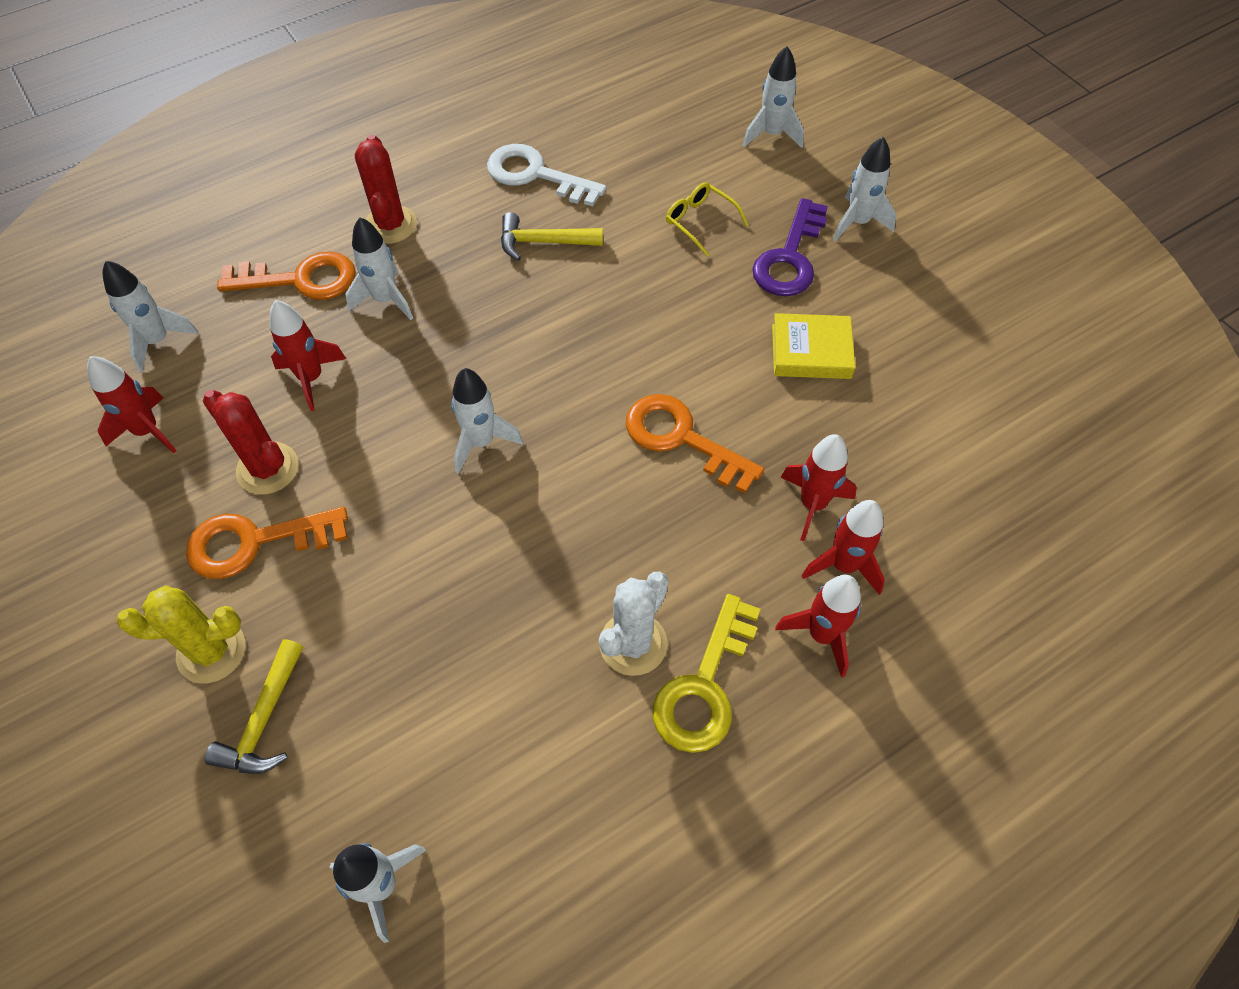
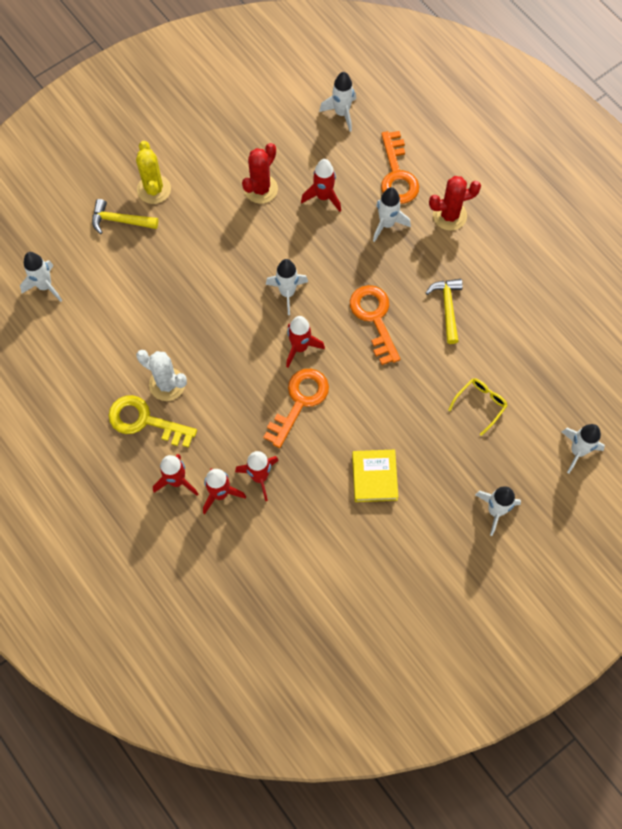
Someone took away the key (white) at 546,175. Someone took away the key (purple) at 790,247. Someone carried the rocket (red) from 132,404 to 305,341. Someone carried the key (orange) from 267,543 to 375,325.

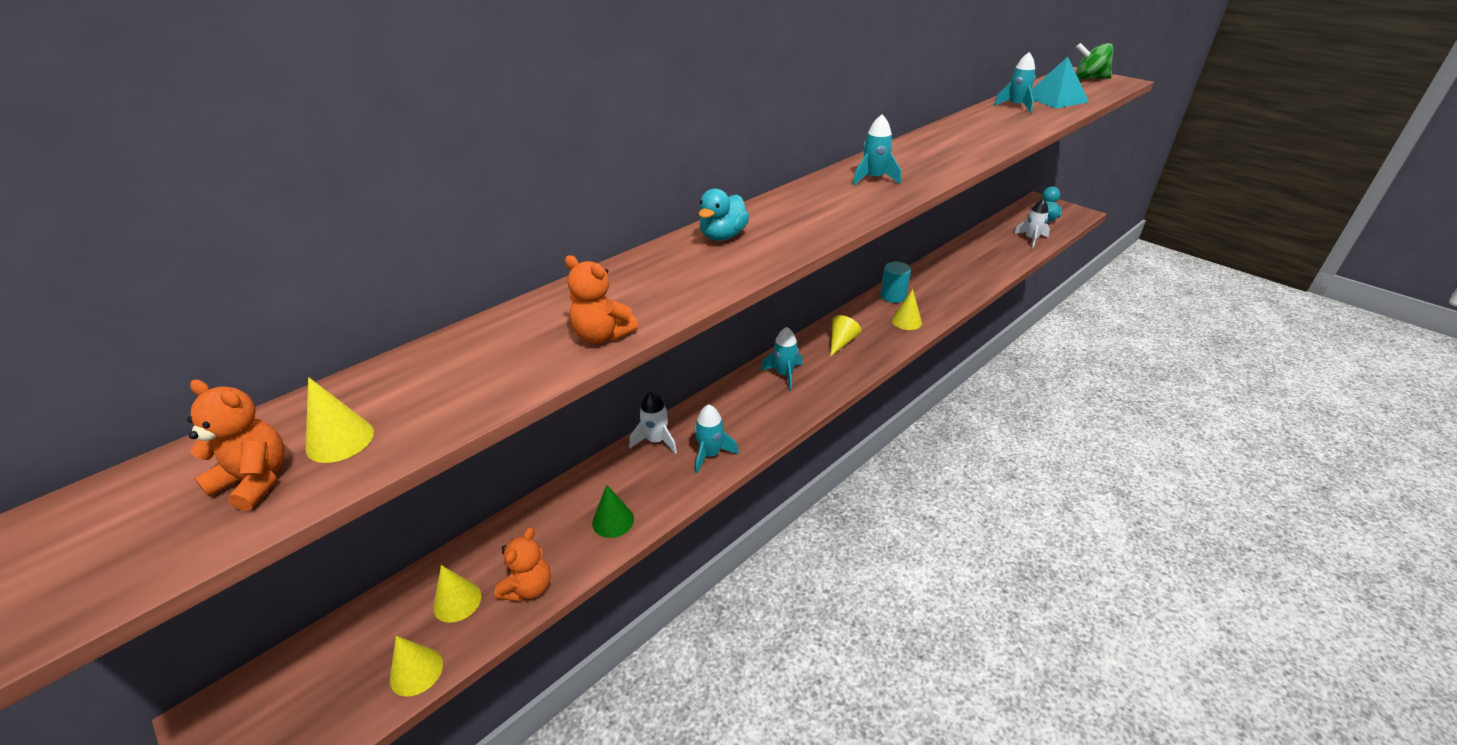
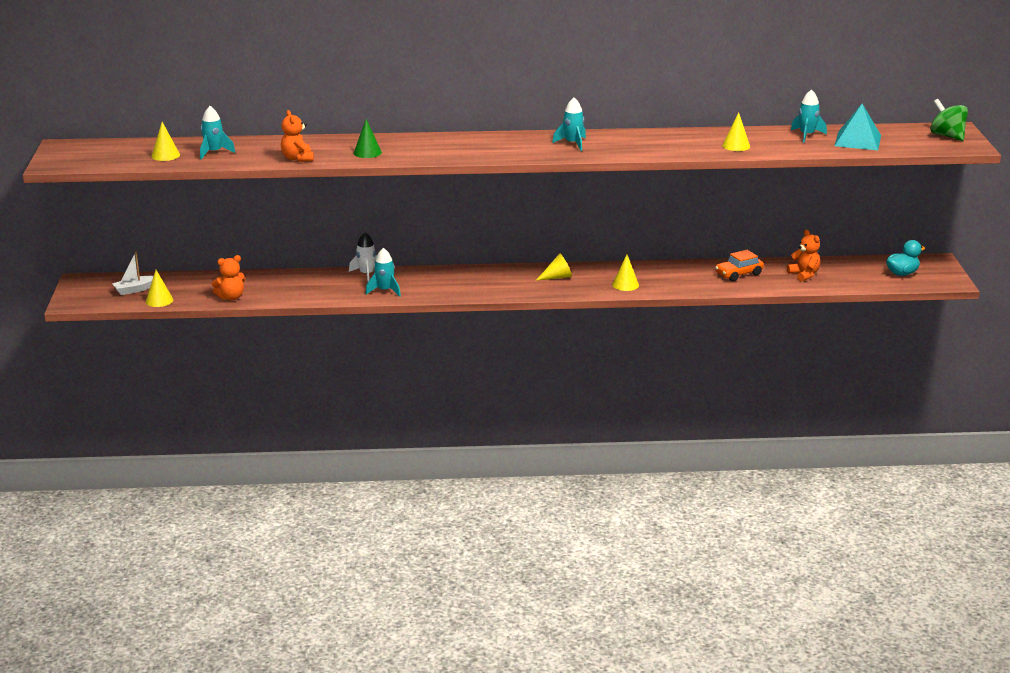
Someone took away the duck (turquoise) at 724,215. Someone took away the rocket (white) at 1032,223. Someone took away the cylinder (turquoise) at 895,282. Someone carried the rocket (turquoise) from 781,358 to 217,133. Someone carried the teddy bear (orange) from 236,445 to 803,256. Someone carried the cone (green) from 613,511 to 368,138. Someone carried the cone (yellow) from 457,594 to 736,131. Someone put down the car (orange) at 739,265. Someone put down the boat (white) at 133,273.

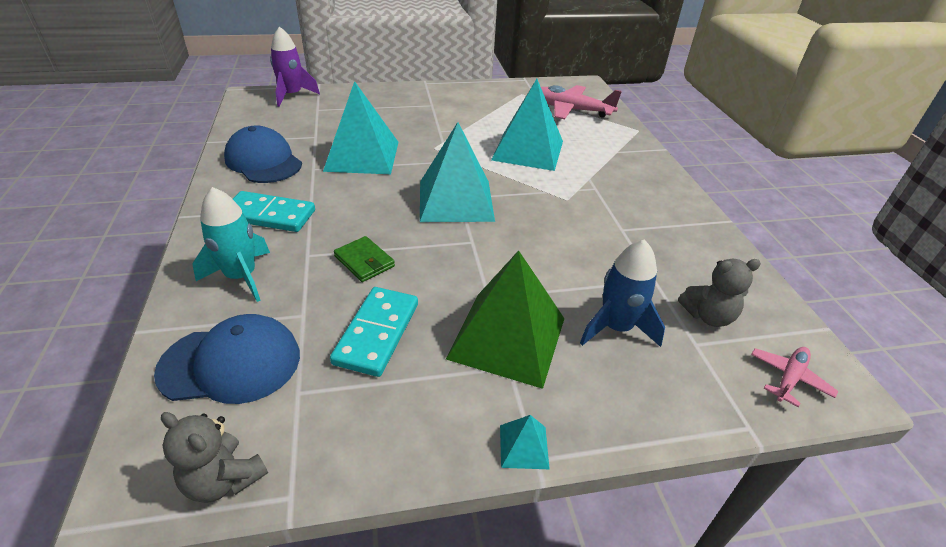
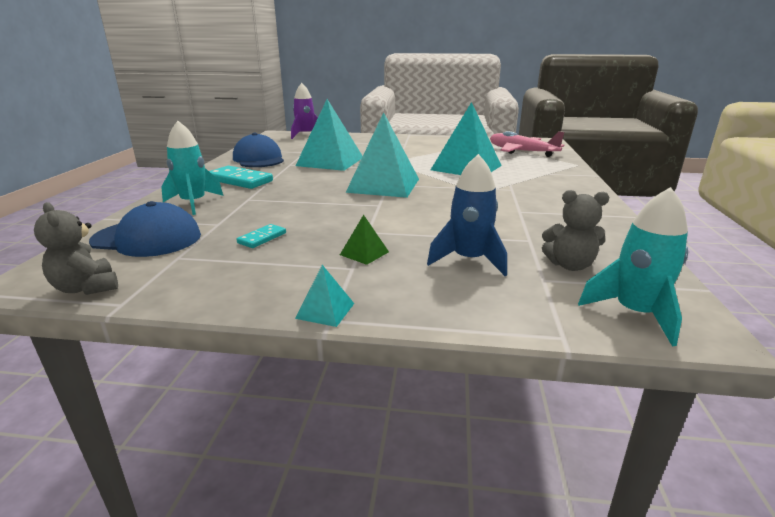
Someone took away the wallet (green) at 364,259. Someone scaled the pyramid (green) at 505,319 by 0.41. Someone scaled the domino (turquoise) at 374,332 by 0.53. Someone swapped the plane (pink) at 794,377 for the rocket (turquoise) at 633,266.

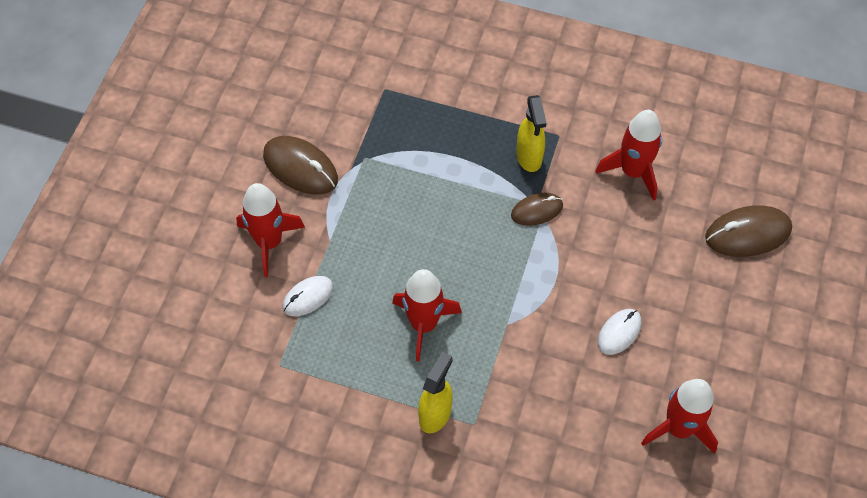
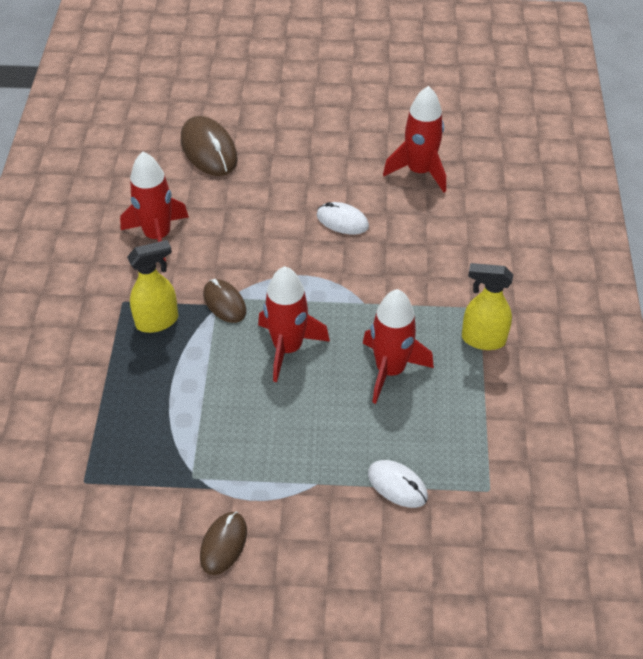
Someone scaled the mouse (brown) at 300,165 by 0.62. Someone carried the rocket (red) from 270,230 to 294,324.

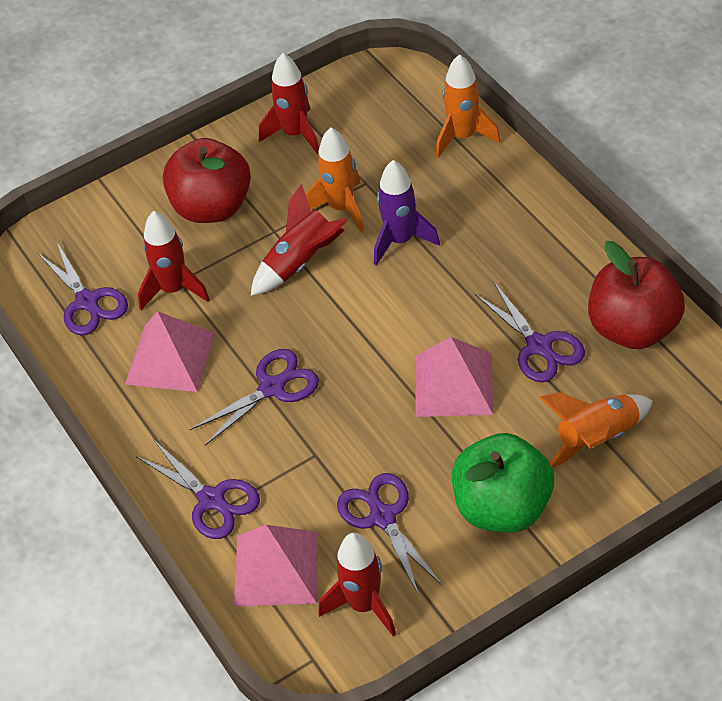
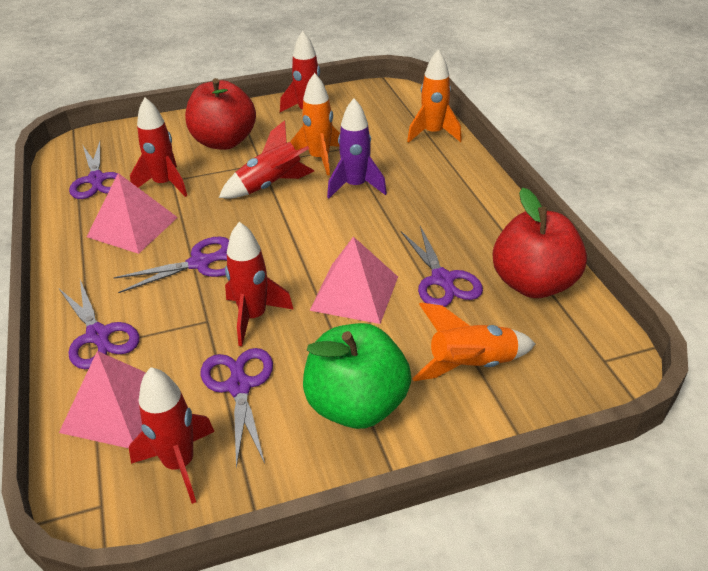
Someone put down the rocket (red) at 259,284.

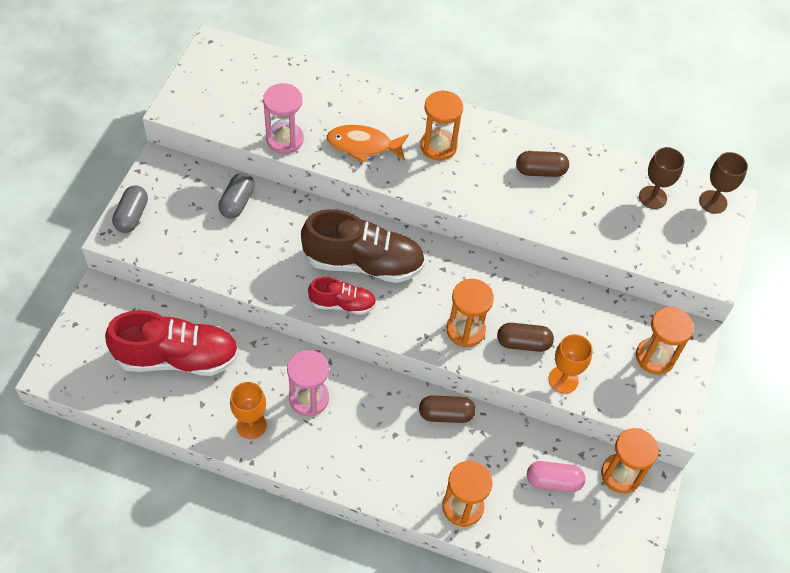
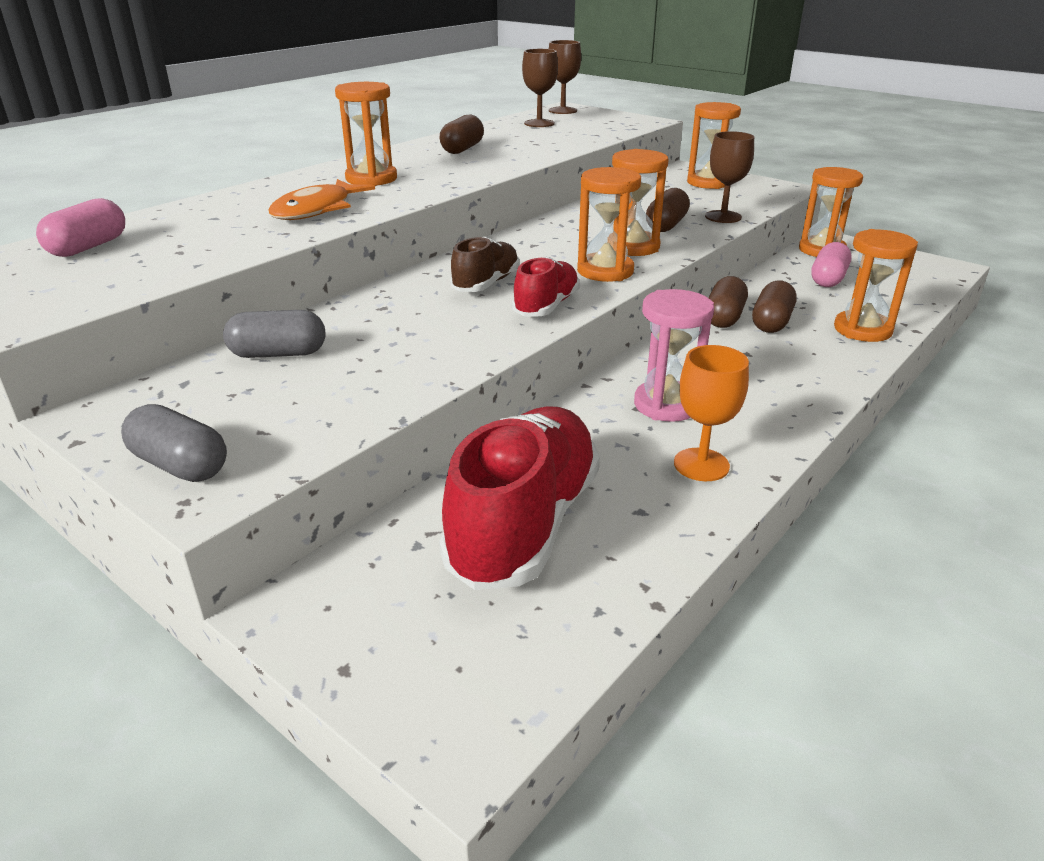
Someone took away the hourglass (pink) at 283,118. Someone rotated the capsule (grey) at 237,196 by 45 degrees counterclockwise. Someone scaled the shoe (brown) at 363,246 by 0.54. Someone repainted the goblet (orange) at 570,364, which became the goblet (brown) at 729,177. Someone put down the hourglass (orange) at 609,224. Someone put down the capsule (pink) at 80,227. Someone put down the capsule (brown) at 774,307.

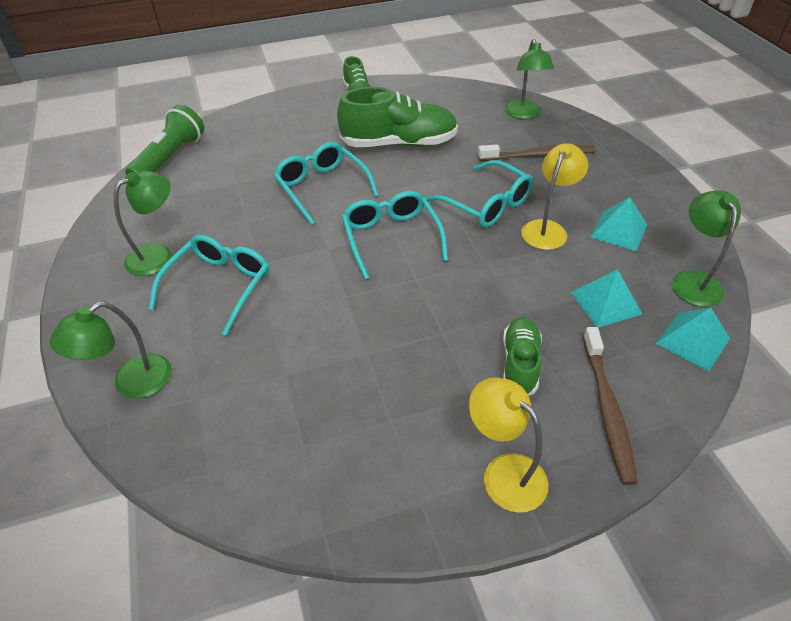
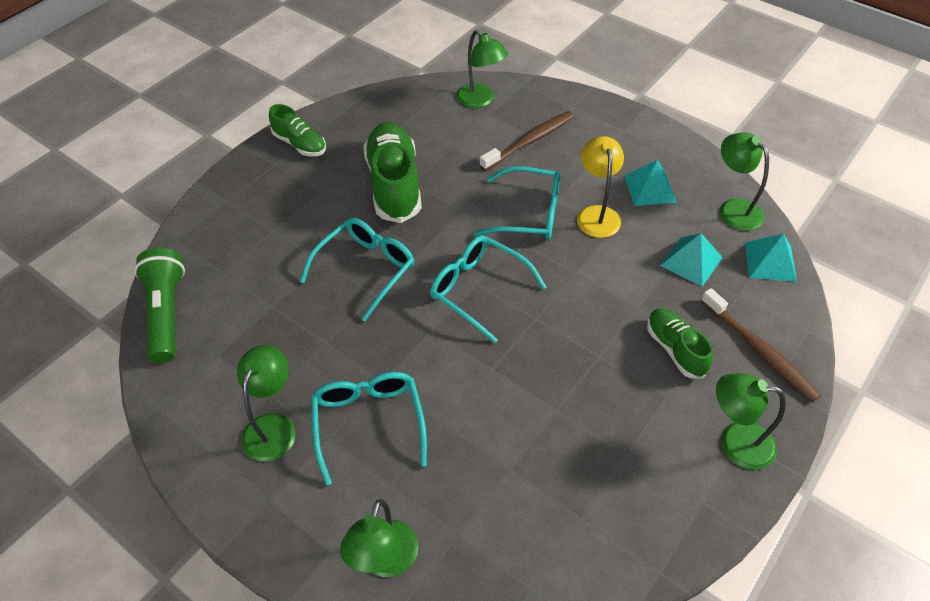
Someone rotated the shoe (green) at 397,117 by 60 degrees counterclockwise. Someone rotated the glasses (turquoise) at 326,183 by 105 degrees clockwise. Someone repainted the lamp (yellow) at 508,445, which became the lamp (green) at 751,421.

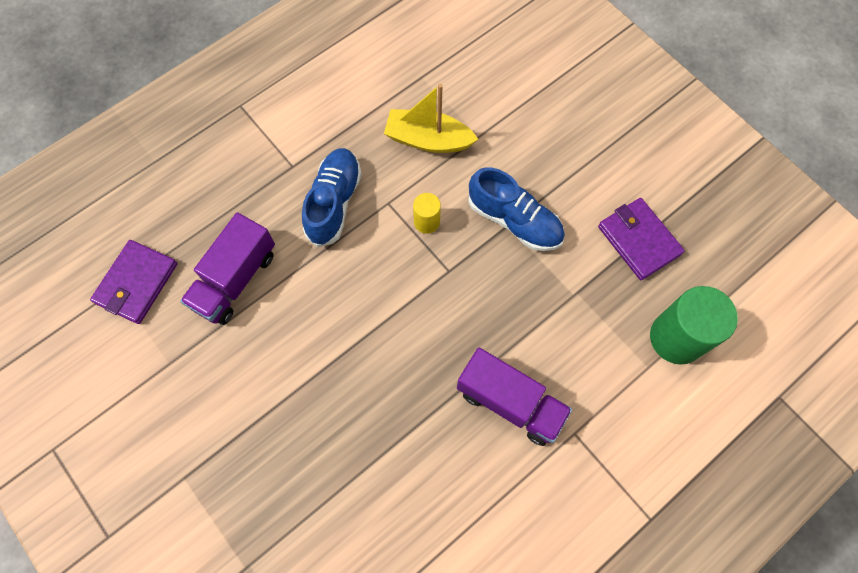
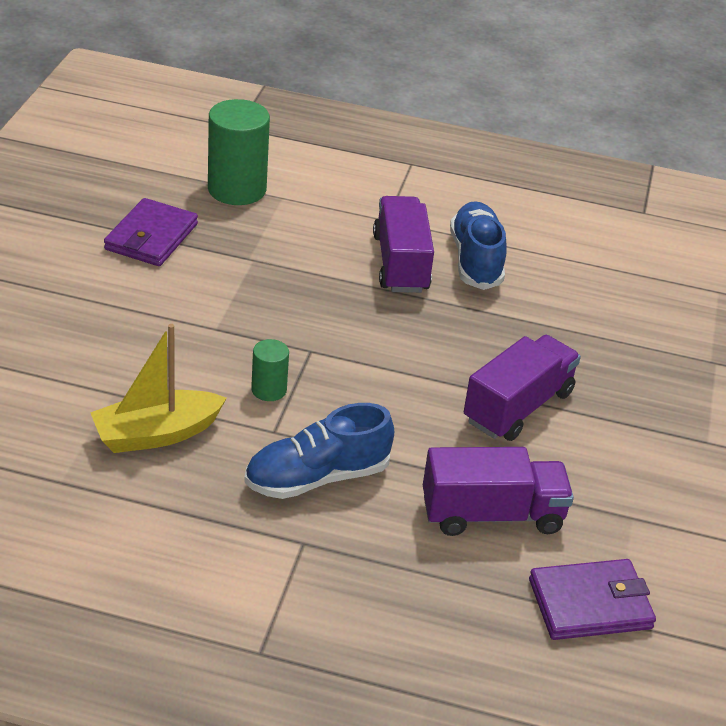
Someone rotated the boat (yellow) at 431,118 by 90 degrees clockwise. Someone carried the shoe (blue) from 516,209 to 478,245. Someone repainted the cylinder (yellow) at 427,213, which became the cylinder (green) at 270,370. Someone put down the truck (purple) at 522,388.

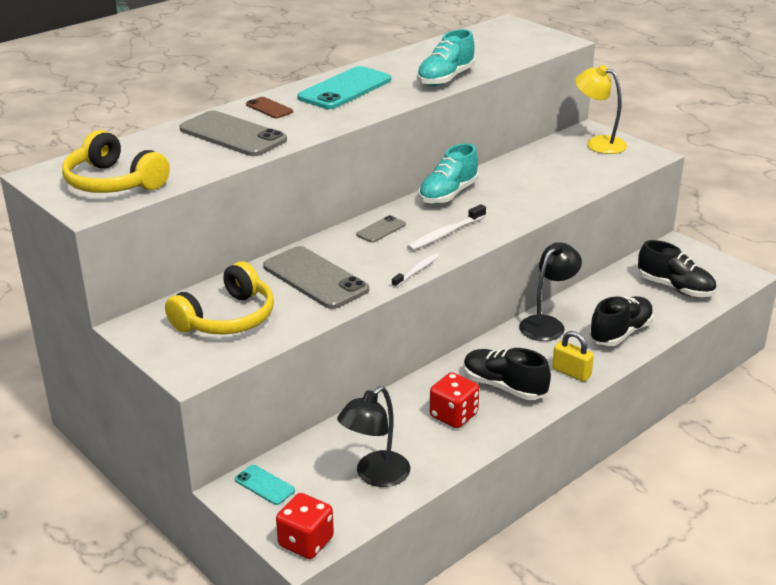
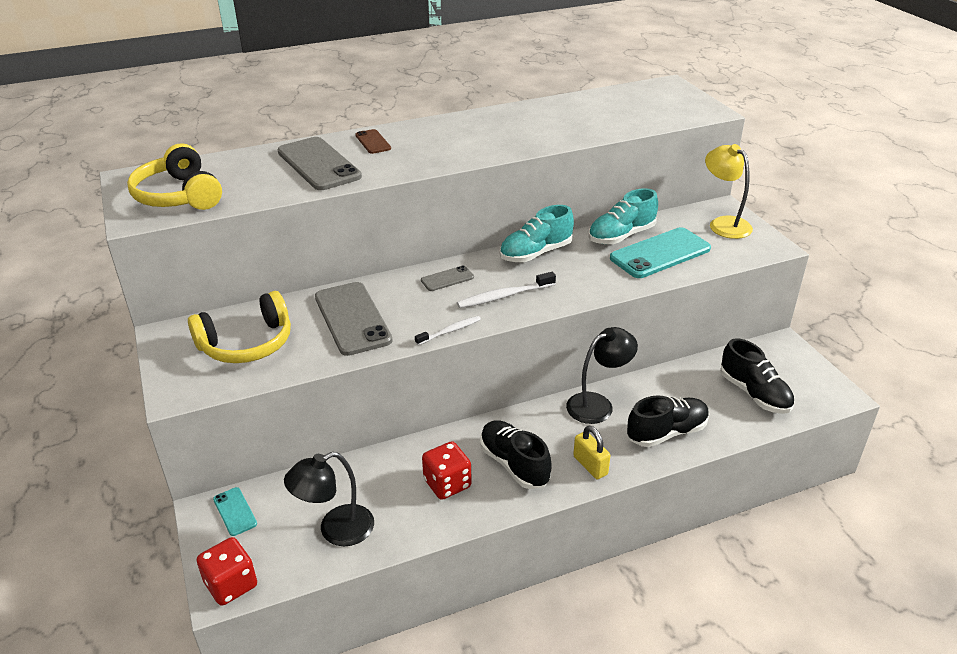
Someone carried the shoe (turquoise) from 446,57 to 623,216. Someone carried the phone (turquoise) from 344,87 to 660,252.

